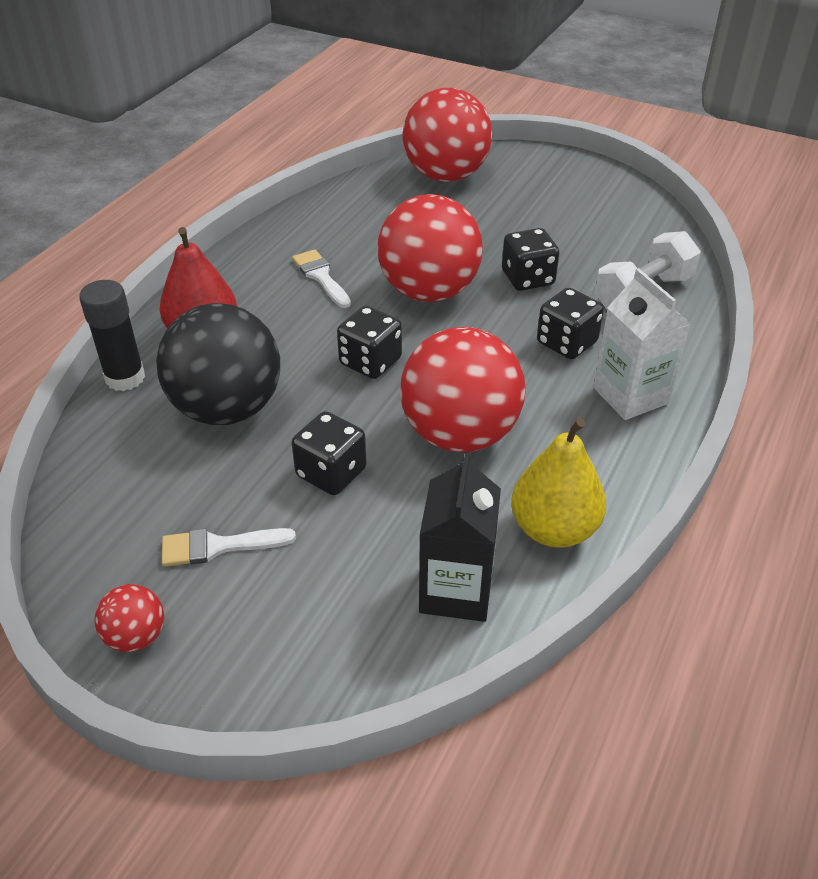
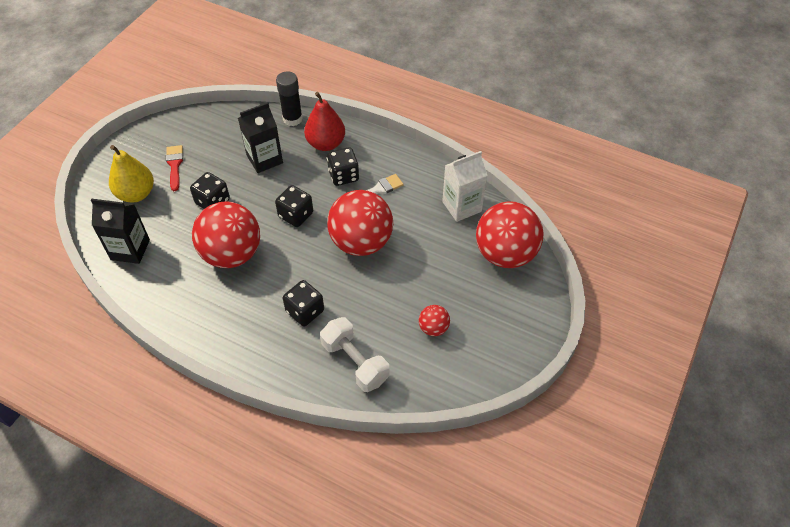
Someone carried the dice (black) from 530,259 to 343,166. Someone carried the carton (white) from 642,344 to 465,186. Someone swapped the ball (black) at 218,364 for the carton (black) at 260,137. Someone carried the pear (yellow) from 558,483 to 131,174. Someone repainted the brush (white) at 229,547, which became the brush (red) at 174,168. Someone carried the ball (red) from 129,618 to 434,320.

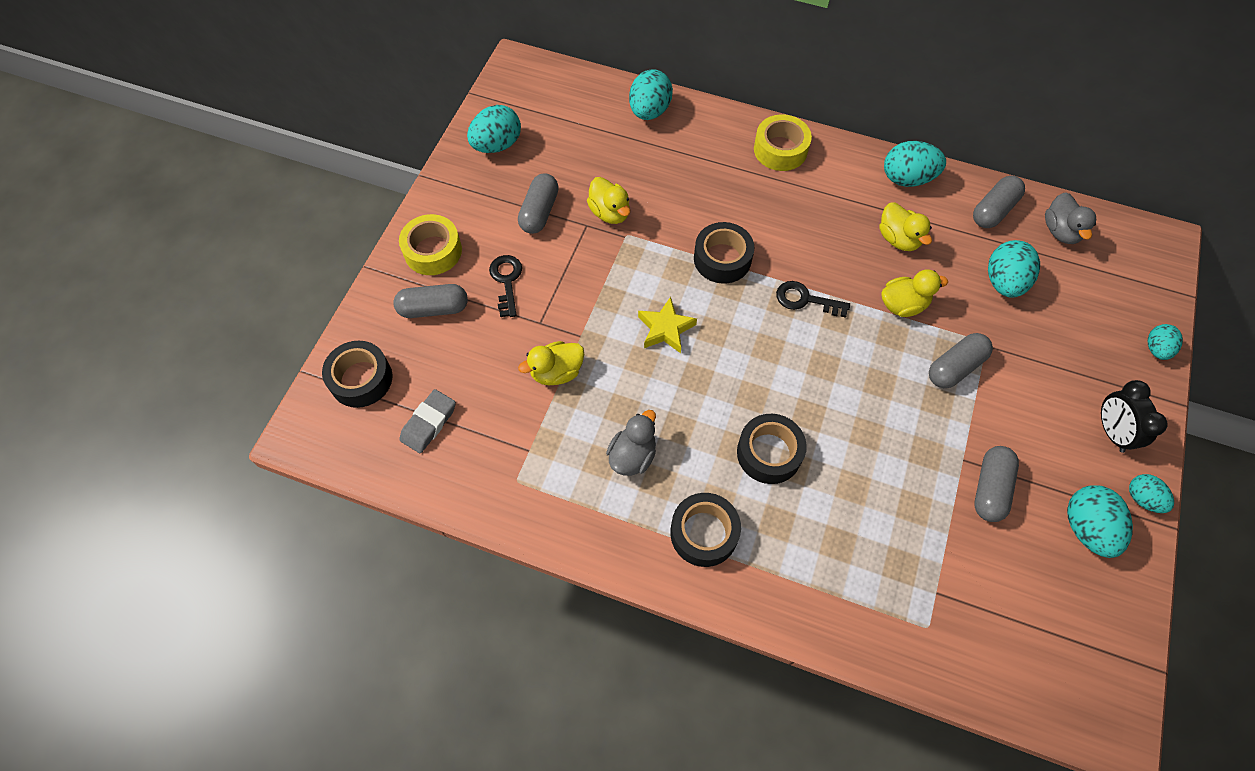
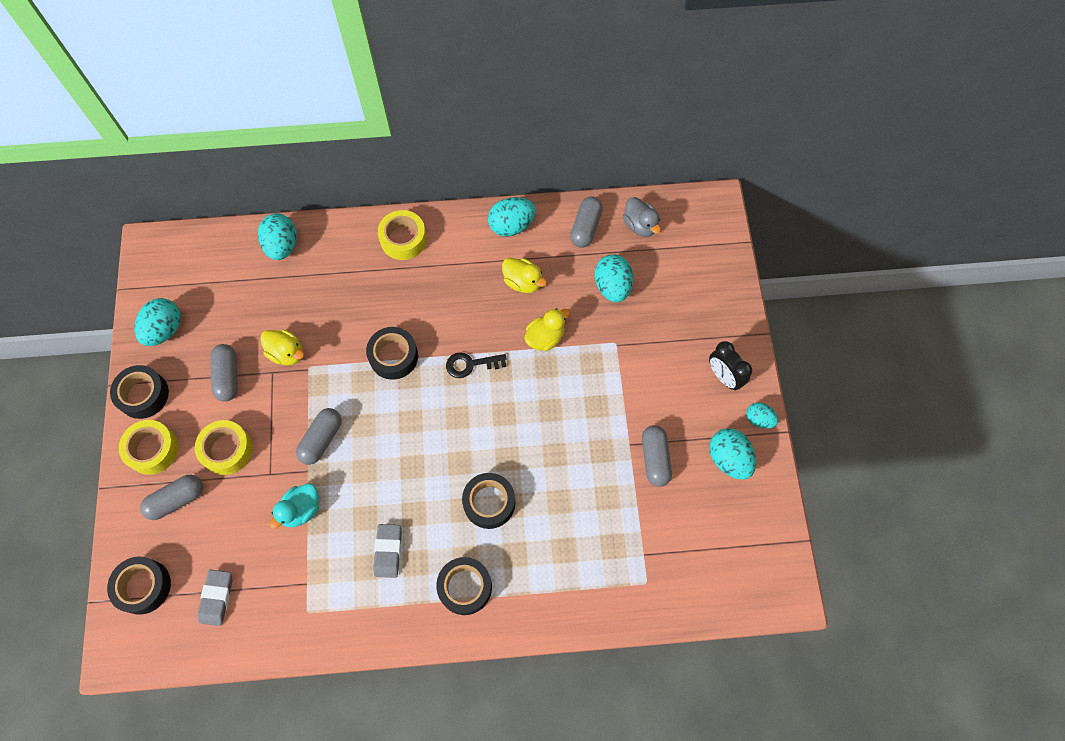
Someone swapped the key (black) at 505,286 for the tape (yellow) at 224,447. Someone took away the star (yellow) at 667,325. Someone took away the egg (turquoise) at 1165,342. Someone carried the capsule (grey) from 961,360 to 319,436. Someone repainted the duck (yellow) at 551,363, which became the duck (turquoise) at 294,506. Someone swapped the duck (grey) at 631,443 for the eraser (grey) at 387,551. Someone put down the tape (black) at 139,392.

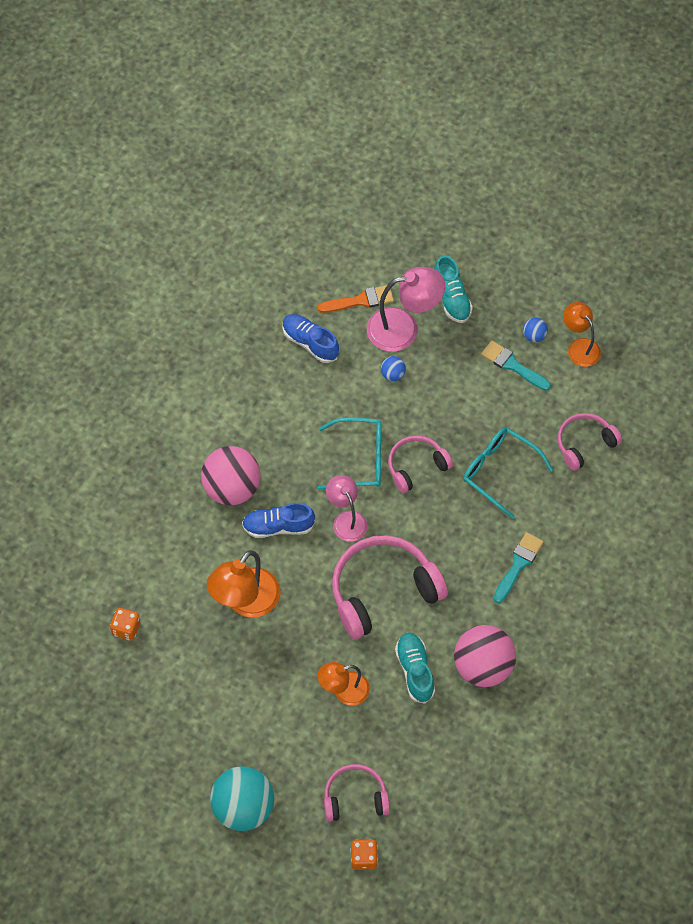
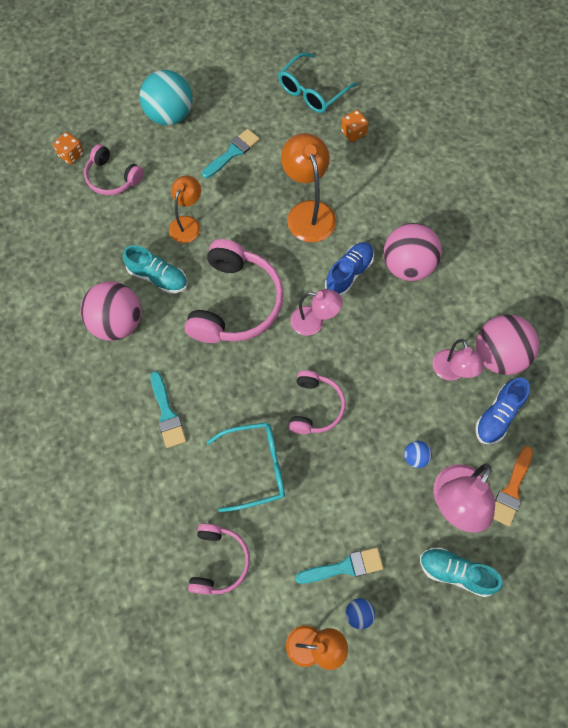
Someone rotated the shoe (blue) at 311,338 by 135 degrees clockwise. Someone carried the glasses (turquoise) from 349,453 to 317,82. Someone rotated the headphones (pink) at 357,793 by 90 degrees clockwise. Someone put down the brush (turquoise) at 231,153. Someone put down the ball (pink) at 507,345. Someone put down the lamp (pink) at 458,360.

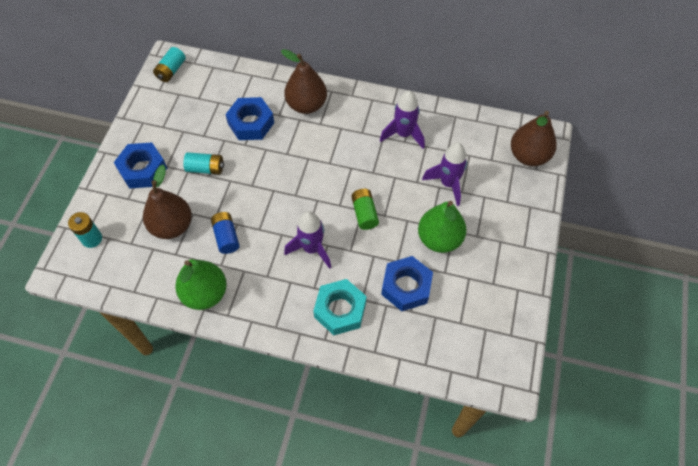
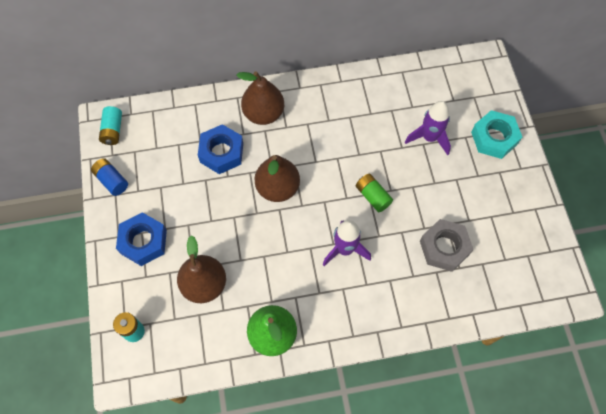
Someone took away the rocket (purple) at 402,119. Someone carried the pear (brown) from 534,138 to 277,178. Someone took away the battery (turquoise) at 203,163. Someone took away the pear (green) at 442,227. Someone carried the battery (blue) from 225,233 to 109,177. Someone repainted the nut (blue) at 407,283, which became the nut (grey) at 447,245. Someone carried the nut (turquoise) from 340,307 to 496,134.

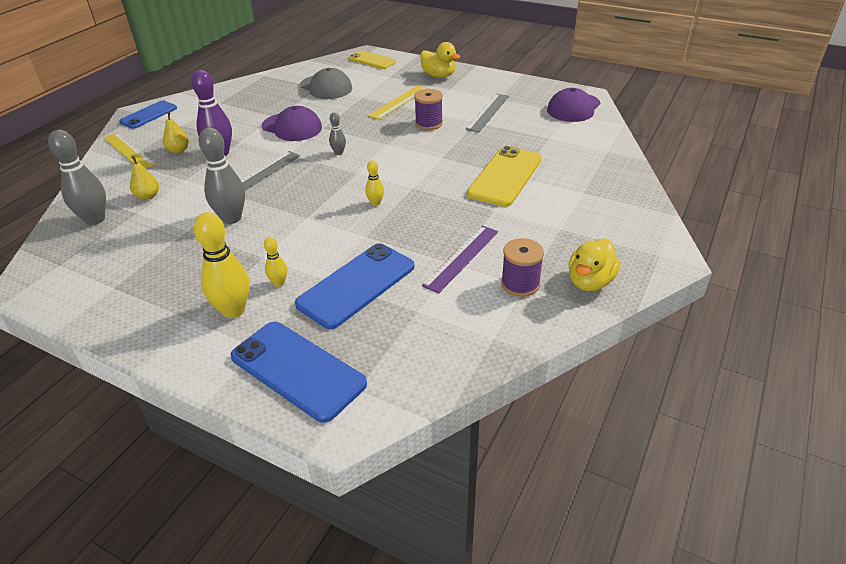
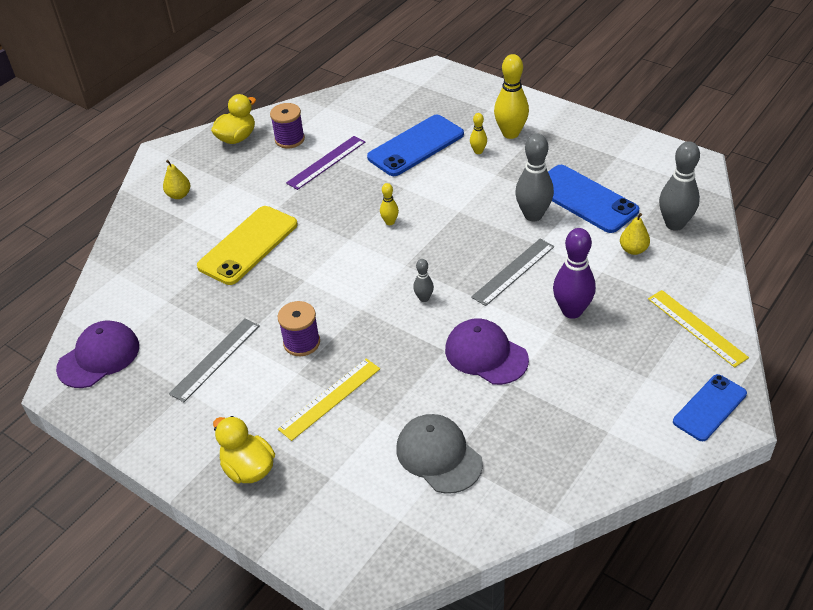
Someone took away the phone (yellow) at 372,59. Someone carried the pear (yellow) from 176,133 to 176,179. Someone carried the phone (blue) from 299,372 to 593,199.

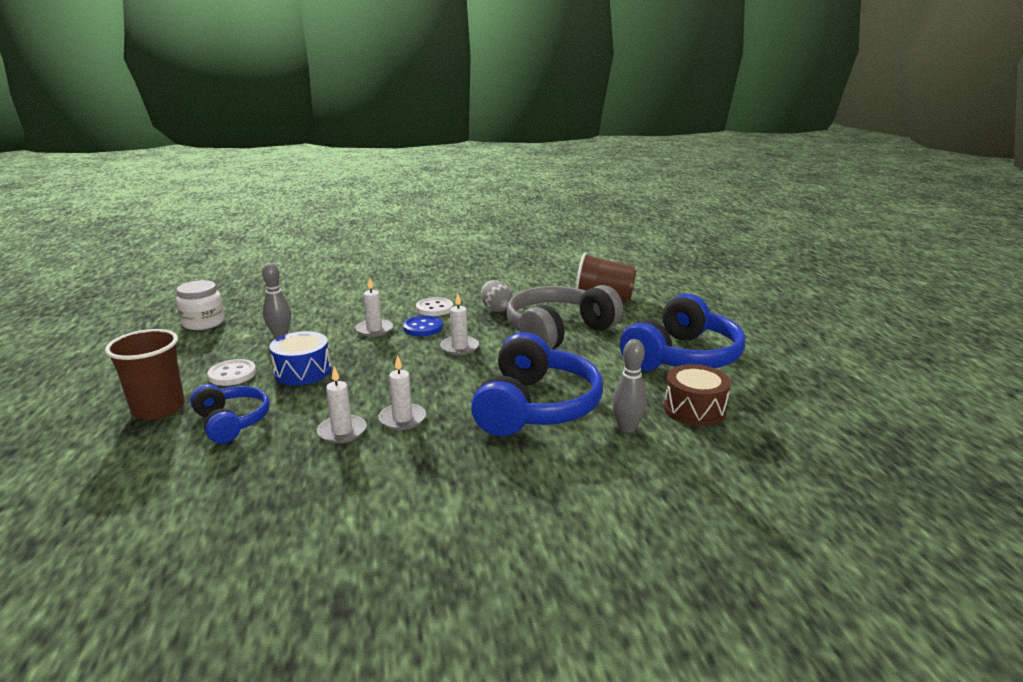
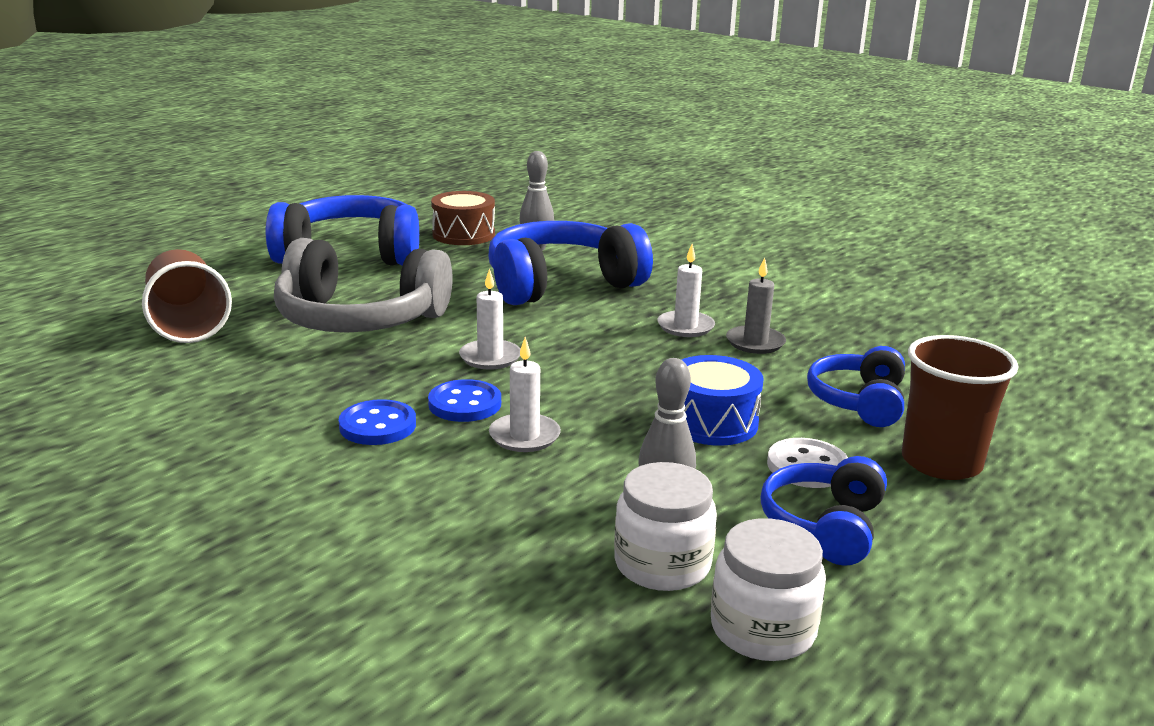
Someone took away the egg (grey) at 497,296. Someone repainted the button (white) at 434,306, which became the button (blue) at 377,422. Someone repainted the candle (white) at 342,404, which became the candle (grey) at 756,305. Someone put down the headphones (blue) at 823,511. Someone put down the jar (white) at 665,526.

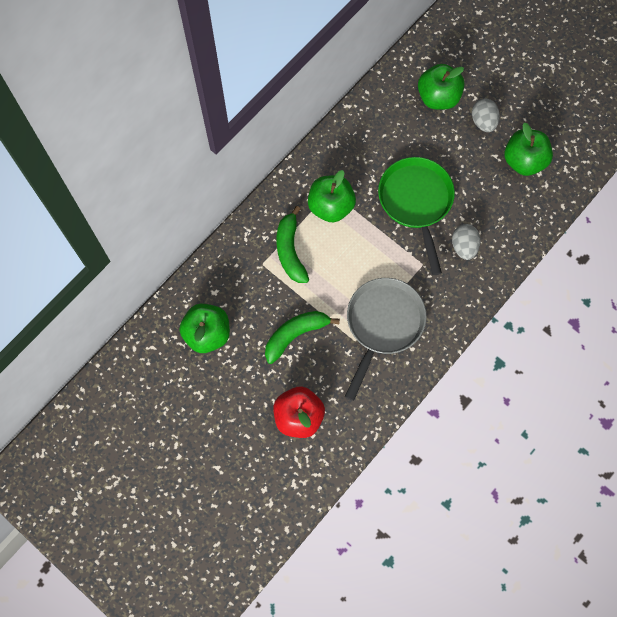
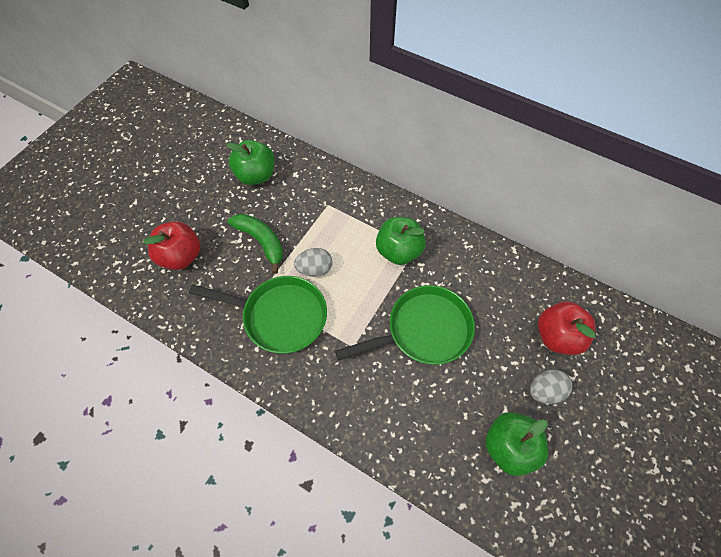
Someone repainted the apple (green) at 441,87, which became the apple (red) at 567,328. Someone took away the banana (green) at 292,244. Someone carried the egg (grey) from 466,242 to 313,262. Someone repainted the pan (grey) at 386,339, which became the pan (green) at 258,315.

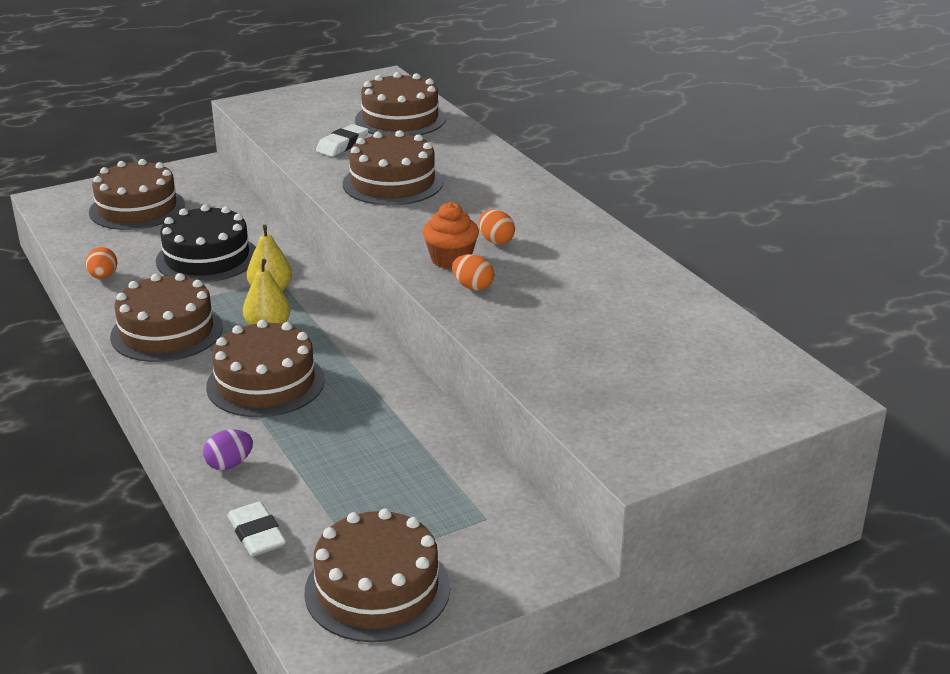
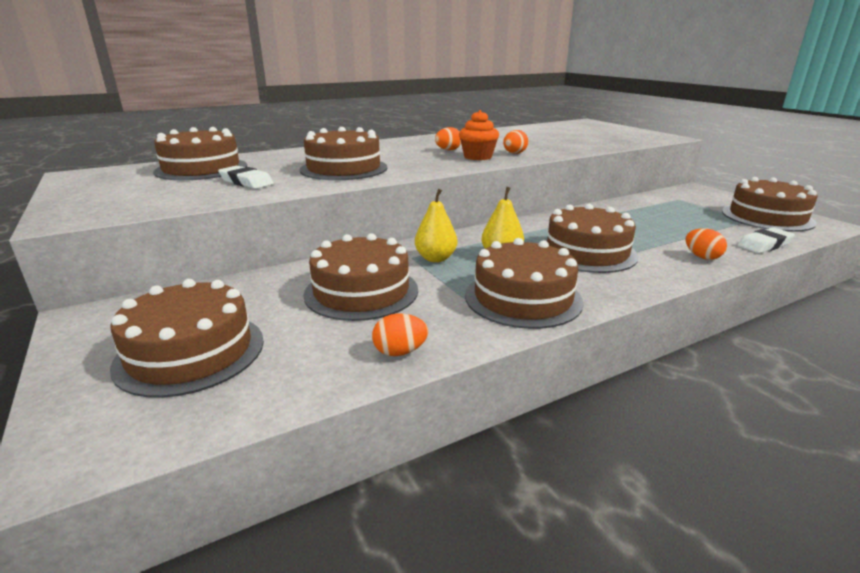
Someone repainted the cake (black) at 206,244, which became the cake (brown) at 360,277. Someone repainted the egg (purple) at 228,449, which became the egg (orange) at 706,244.

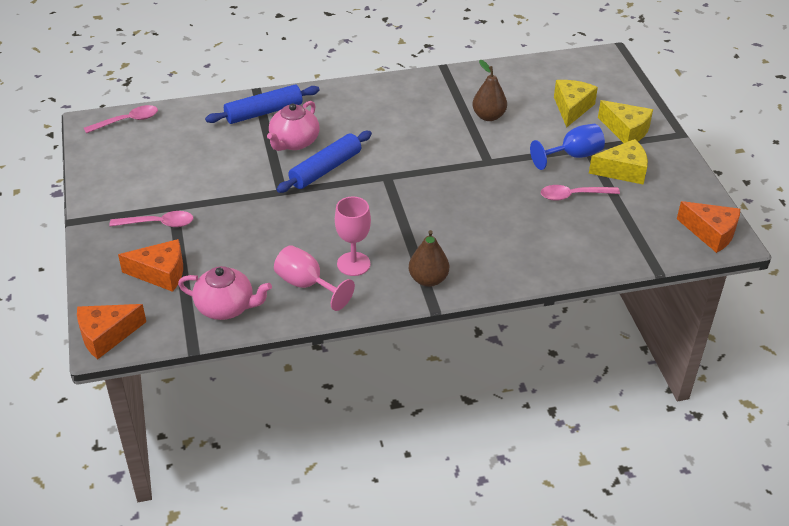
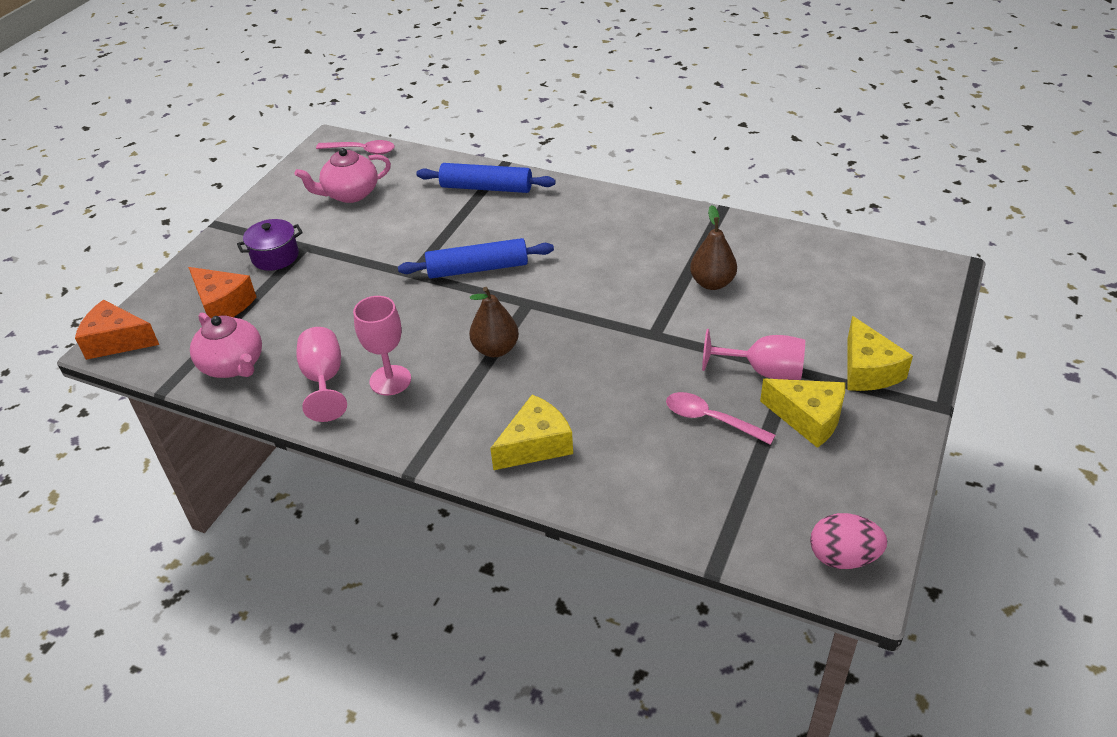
Someone carried the cheese (yellow) from 576,103 to 531,432. Someone carried the teapot (pink) from 293,126 to 343,175. Someone repainted the goblet (blue) at 567,147, which became the goblet (pink) at 753,354. Someone swapped the cheese (orange) at 708,227 for the egg (pink) at 848,541. Someone swapped the spoon (pink) at 152,219 for the pot (purple) at 270,245. Someone carried the pear (brown) from 429,258 to 494,322.

